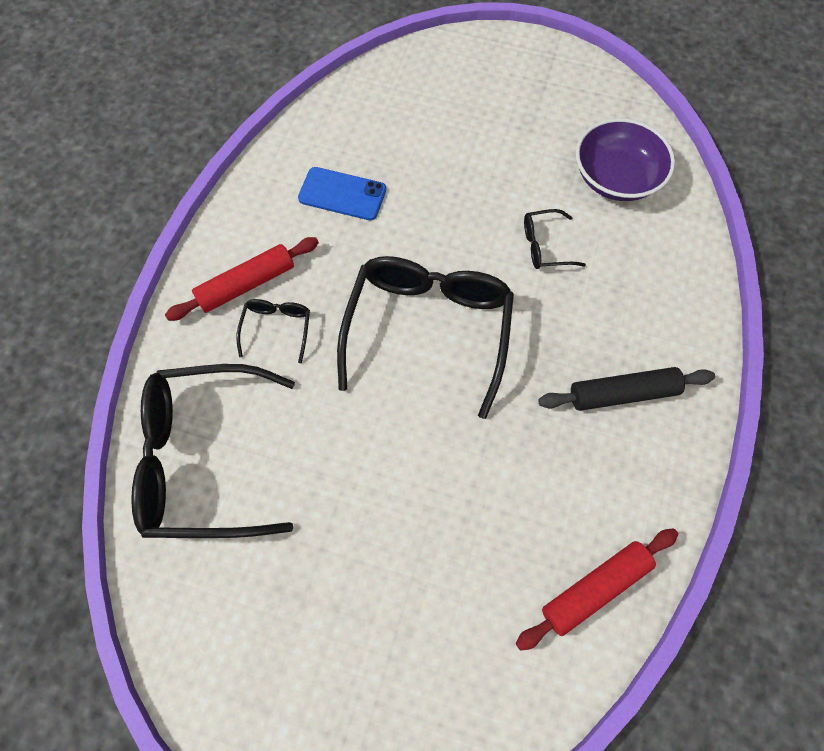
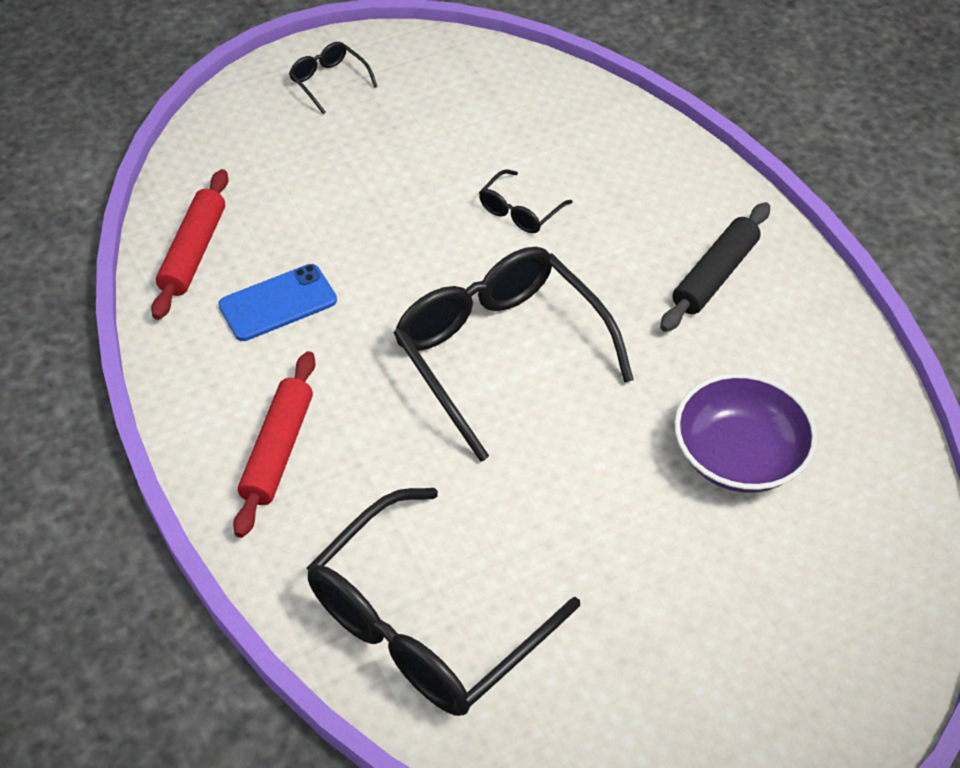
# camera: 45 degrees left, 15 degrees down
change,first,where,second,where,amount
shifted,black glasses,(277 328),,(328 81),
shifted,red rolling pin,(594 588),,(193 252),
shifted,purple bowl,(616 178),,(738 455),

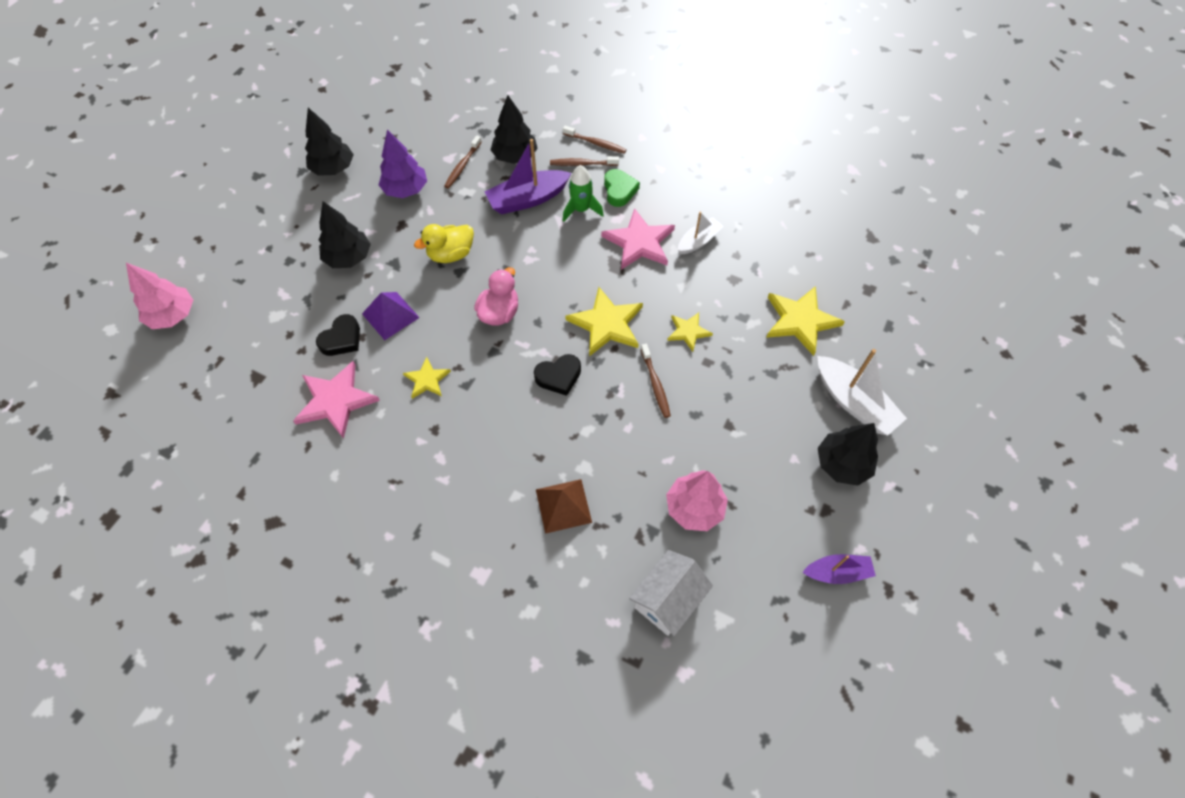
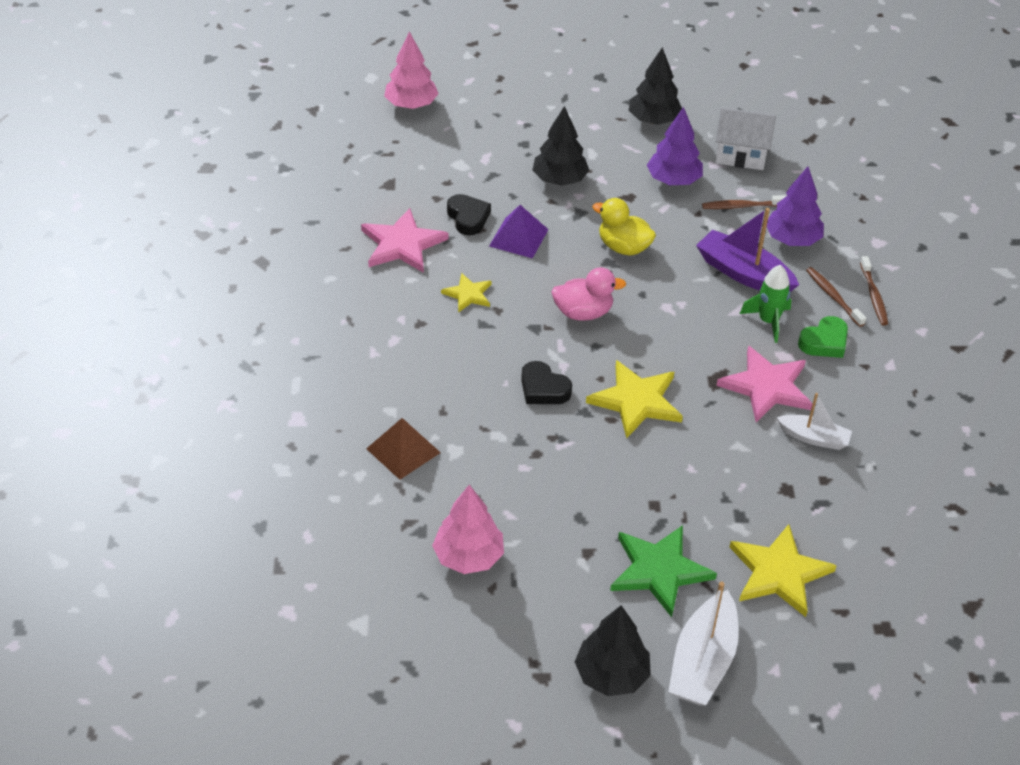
# camera: 60 degrees right, 15 degrees down
change,first,where,second,where,amount
gone,brown toothbrush,(655 384),,,
gone,yellow star,(688 332),,,
gone,purple boat,(837 572),,,
new,,,green star,(659 571),
shifted,white house,(667 600),,(741 155),
repainted,black tree,(515 156),purple tree,(792 239),
rotated,black heart,(342 339),,(468 218),120 degrees counterclockwise

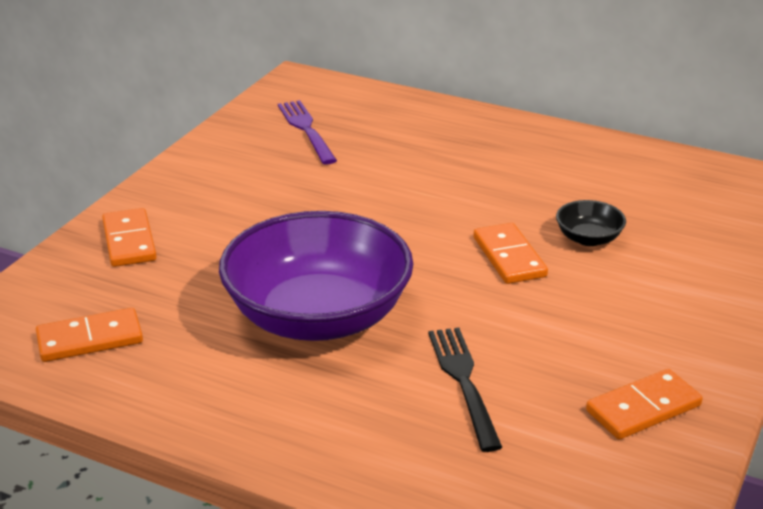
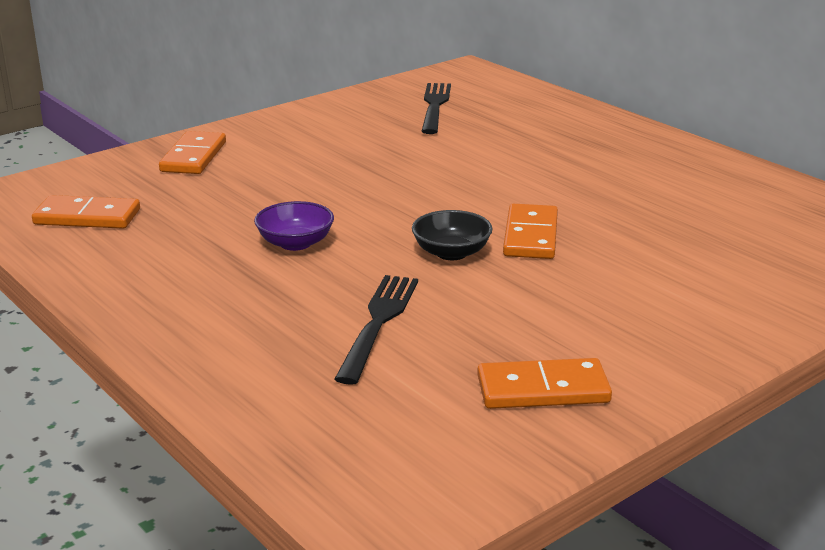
# camera: 25 degrees right, 5 degrees down
change,first,where,second,where,amount
shifted,black bowl,(588 238),,(451 253),
repainted,purple fork,(306 130),black fork,(435 106),
scaled,purple bowl,(318 317),,(295 243),x0.40

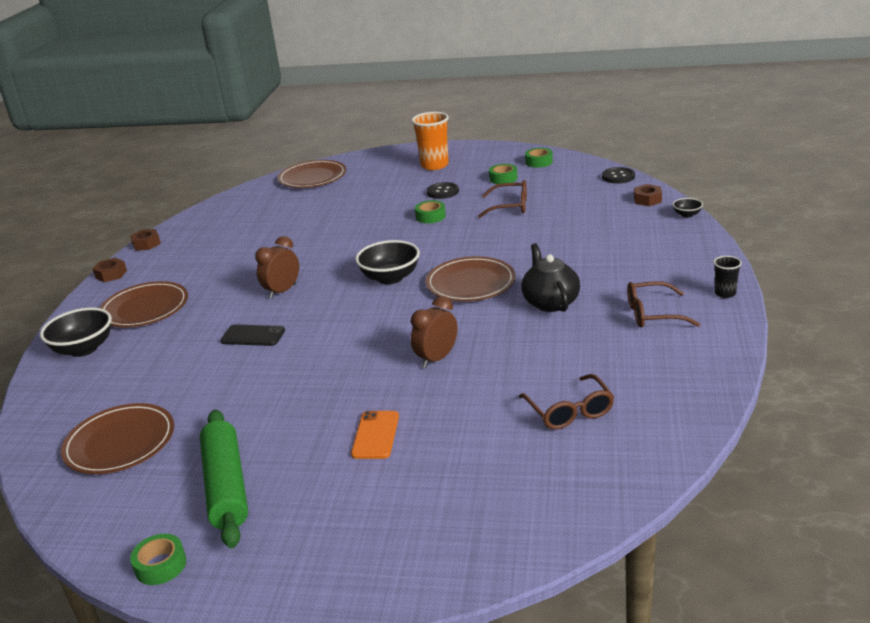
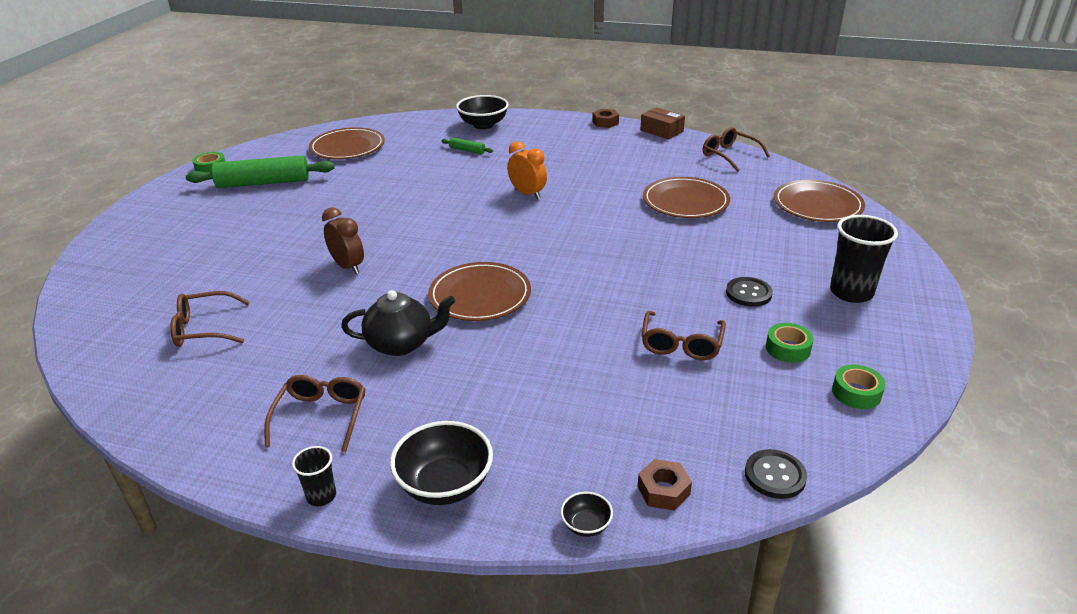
# camera: 95 degrees right, 5 degrees up
change,first,where,second,where,amount
gone,black phone,(253 336),,,
gone,orange phone,(375 435),,,
gone,green tape,(430 216),,,
new,,,green rolling pin,(467 150),
new,,,brown glasses,(730 155),
shifted,brown plate,(145 308),,(685 201),
shifted,black bowl,(390 278),,(445 485),
swapped,brown nut,(146 244),brown box,(661 131),
repainted,brown clock,(282 291),orange clock,(527 194),
repainted,orange cup,(434 165),black cup,(851 292),

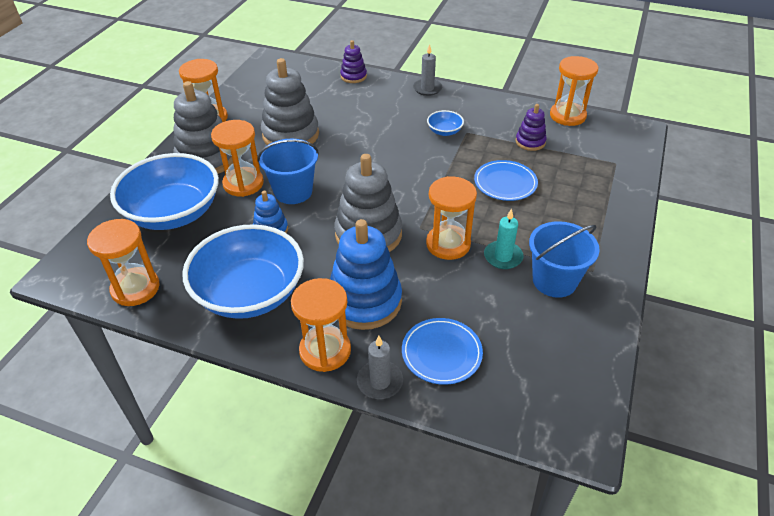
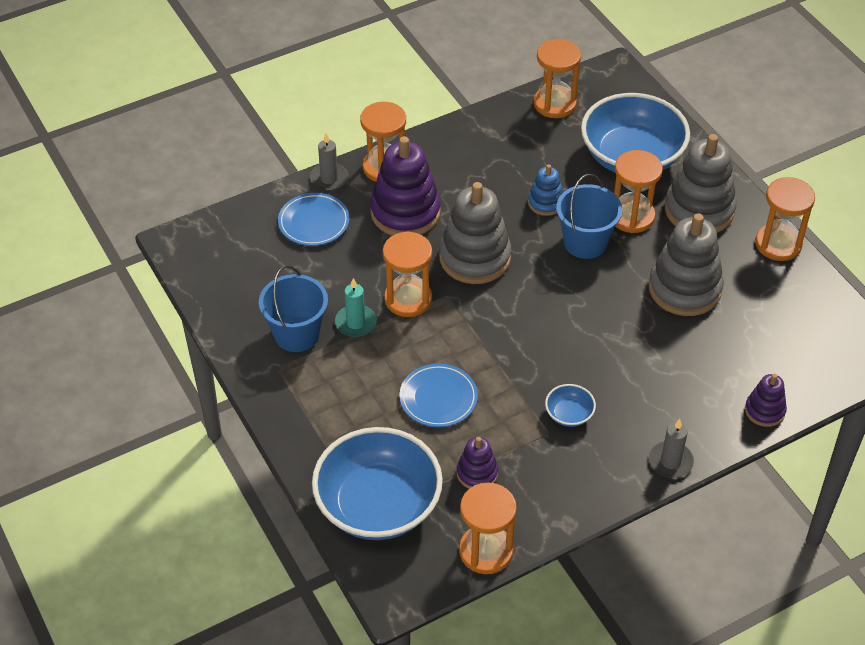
# camera: 130 degrees right, 5 degrees up
change,first,where,second,where,amount
shifted,blue bowl,(250 293),,(378 505),
repainted,blue stacking toy,(365 301),purple stacking toy,(405 212),

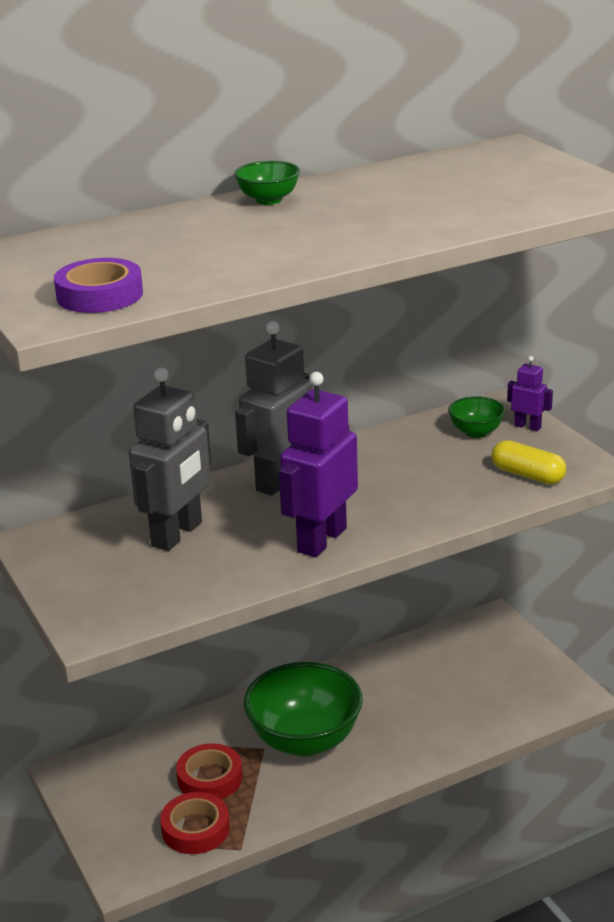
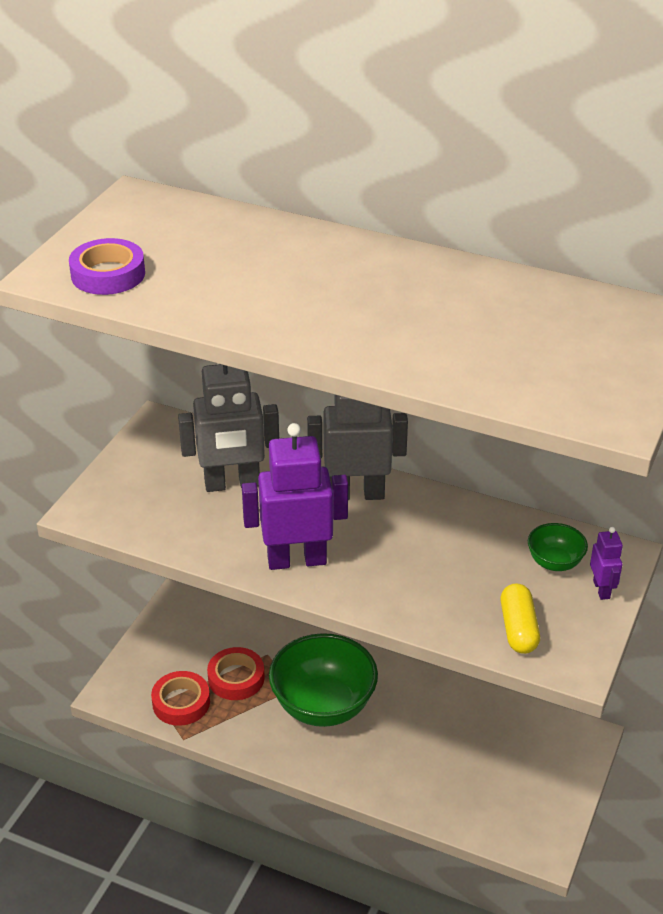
# camera: 50 degrees right, 10 degrees up
change,first,where,second,where,amount
gone,green bowl,(268 200),,,

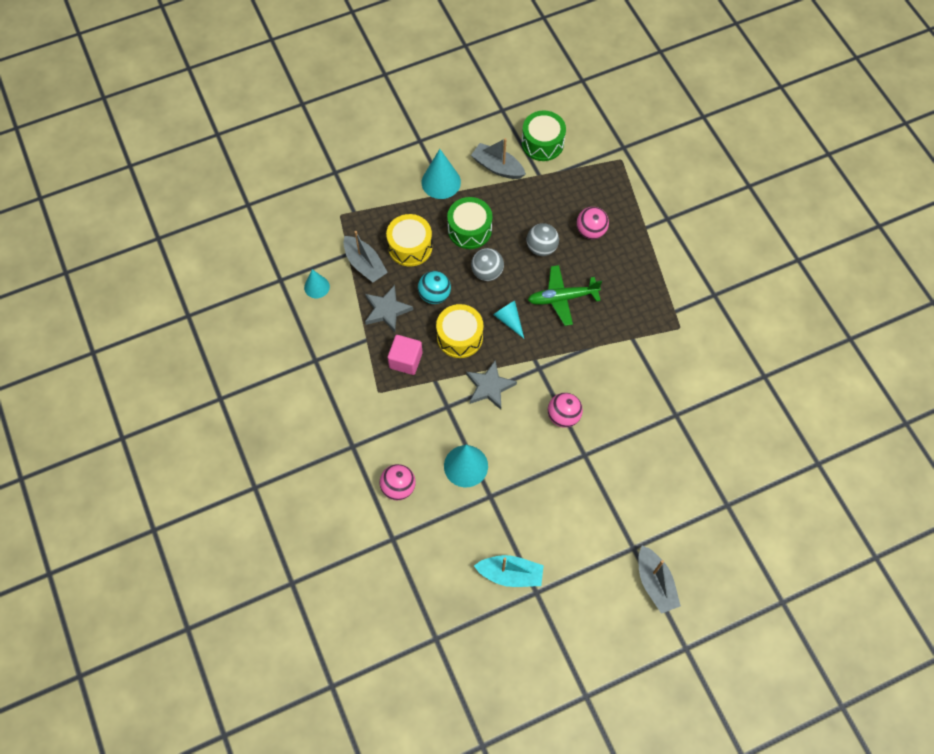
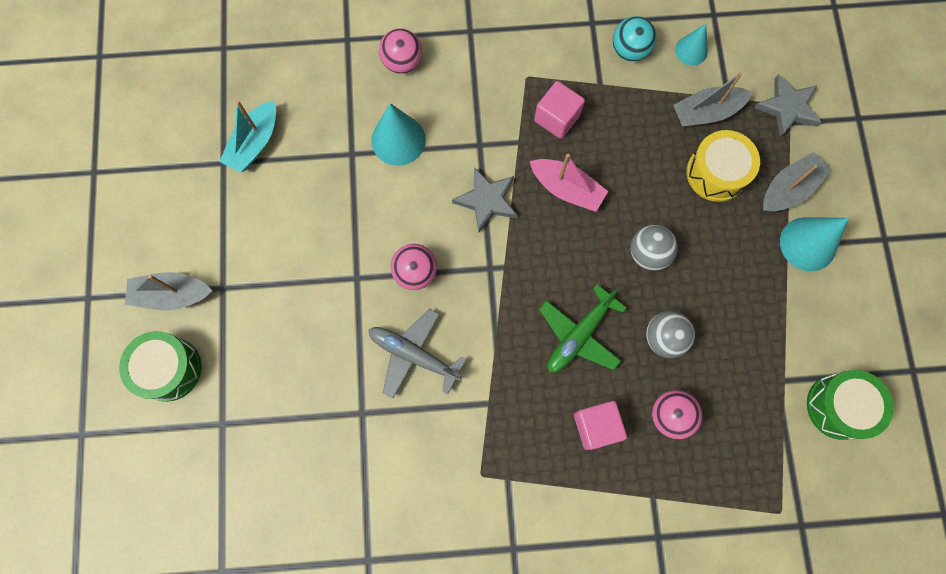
# camera: 110 degrees right, 10 degrees up
change,first,where,second,where,amount
gone,turquoise cone,(509 320),,,
new,,,grey plane,(413 355),
new,,,pink cube,(596 426),
shifted,grey star,(387 310),,(787 108),
shifted,turquoise ball,(434 295),,(629 50),
shifted,green drum,(469 230),,(169 369),
shifted,grey boat,(497 167),,(789 189),
swapped,yellow drum,(459 337),pink boat,(566 189),
rotated,green plane,(562 298),,(579 335),150 degrees counterclockwise

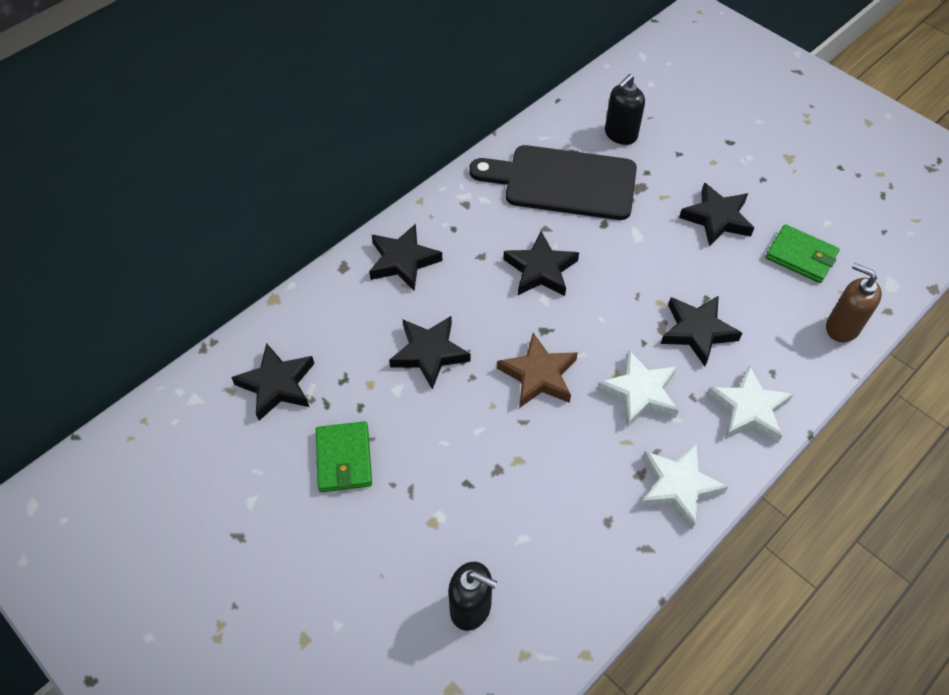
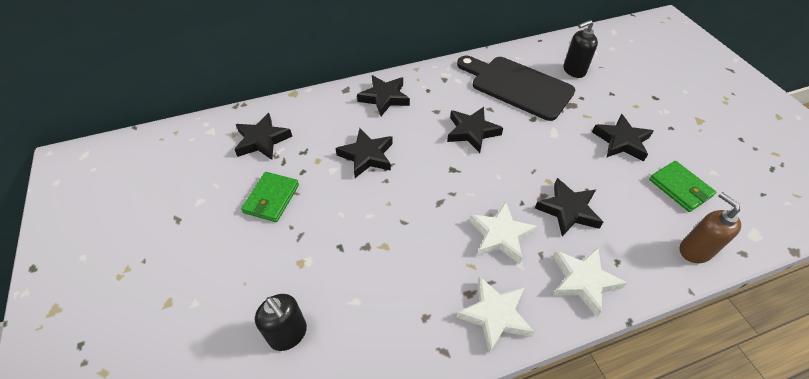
# camera: 25 degrees right, 5 degrees down
change,first,where,second,where,amount
gone,brown star,(539 375),,,

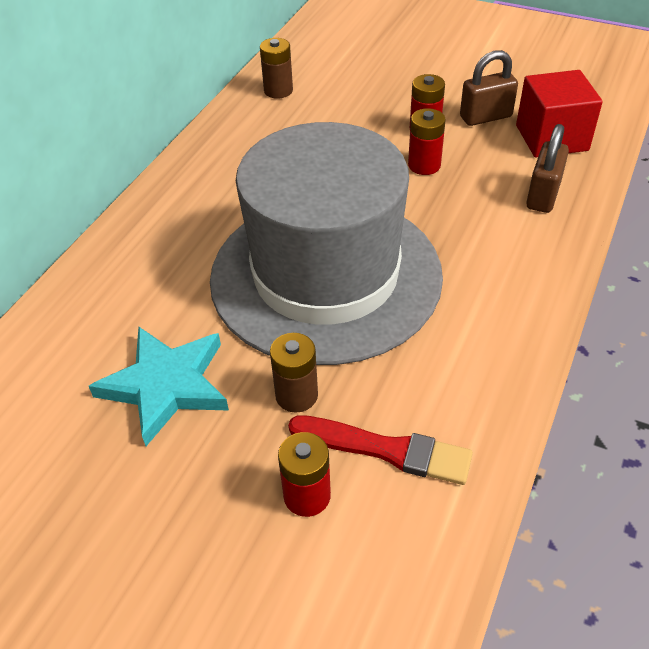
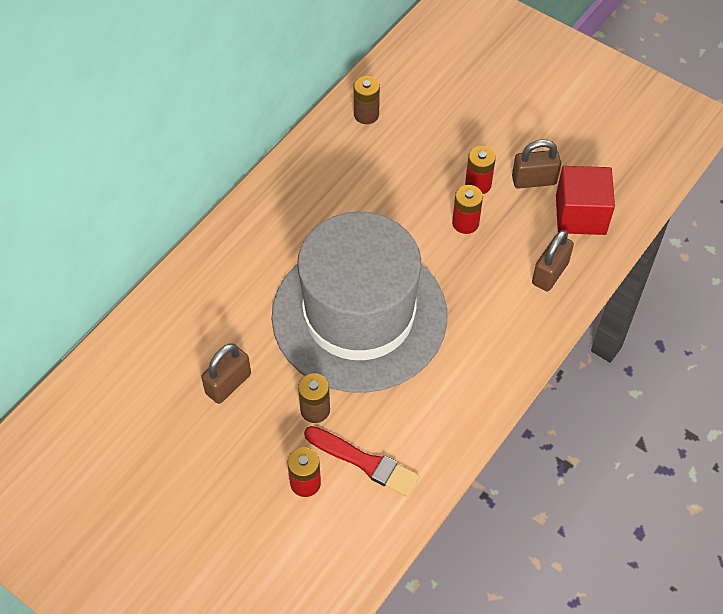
# camera: 10 degrees right, 10 degrees up
change,first,where,second,where,amount
swapped,turquoise star,(166 385),brown padlock,(228 384),

